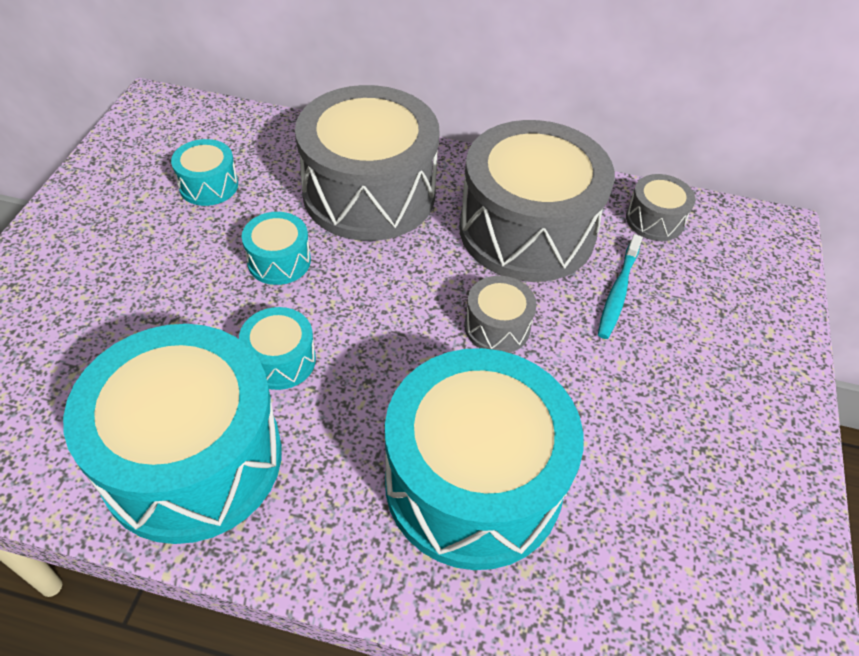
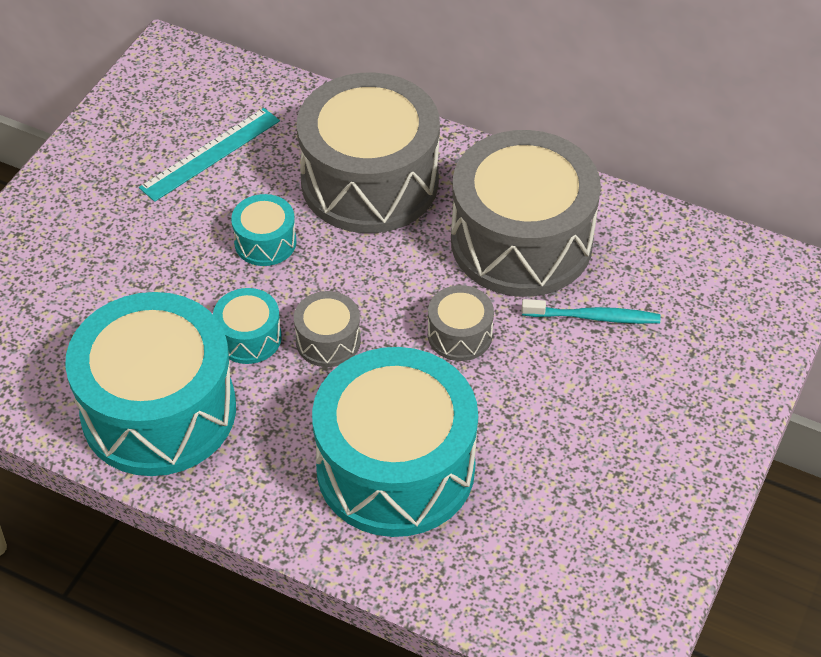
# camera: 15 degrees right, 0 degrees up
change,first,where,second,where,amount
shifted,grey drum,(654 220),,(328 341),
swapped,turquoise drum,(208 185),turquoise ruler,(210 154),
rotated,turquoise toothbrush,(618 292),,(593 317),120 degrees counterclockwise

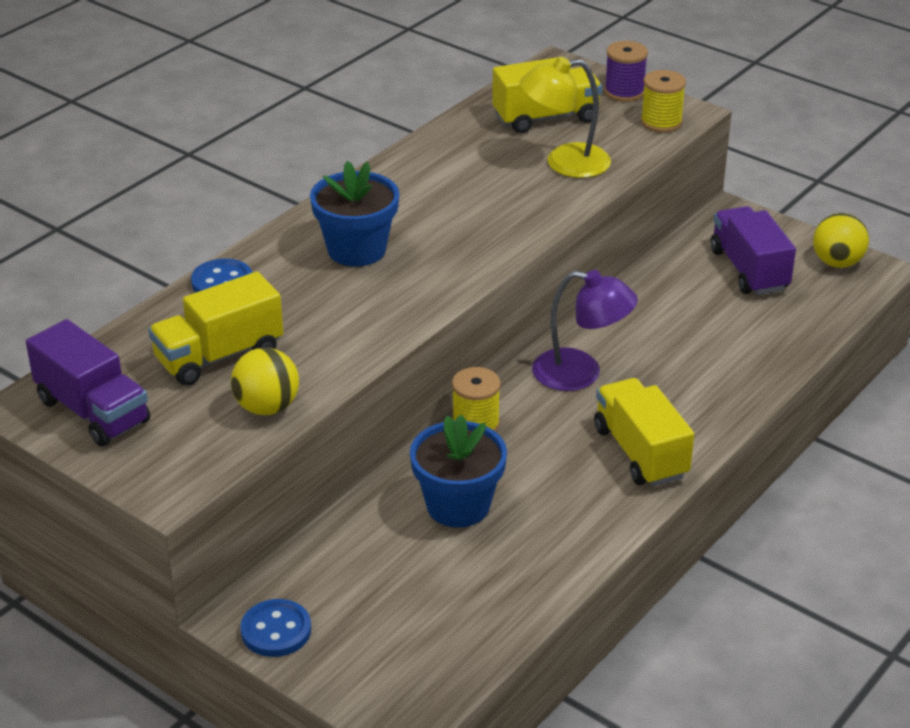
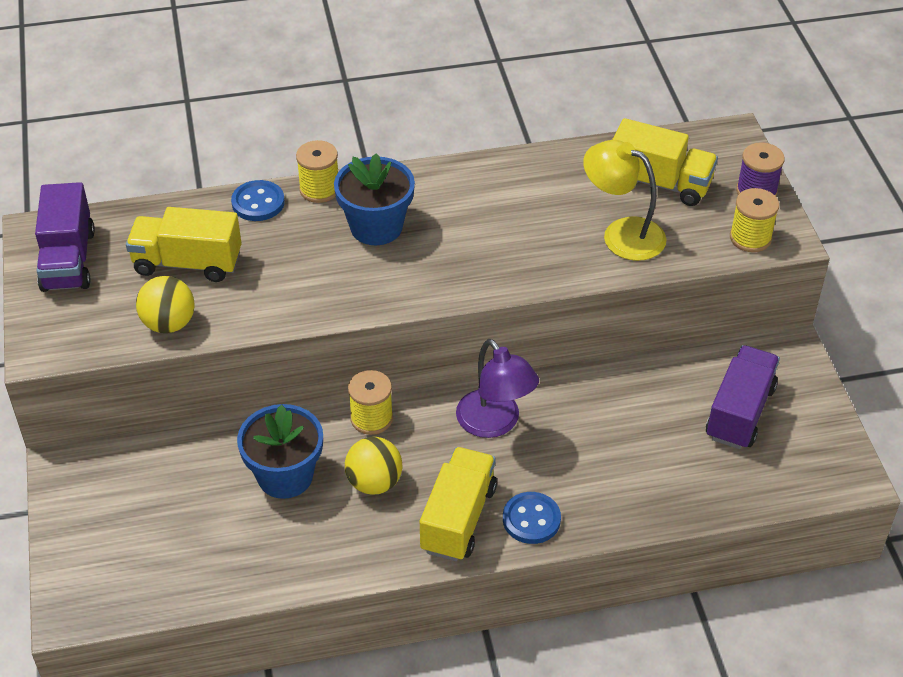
# camera: 40 degrees right, 10 degrees up
change,first,where,second,where,amount
new,,,yellow spool,(319 189),
shifted,blue button,(276 630),,(531 519),
shifted,yellow ball,(837 262),,(374 482),

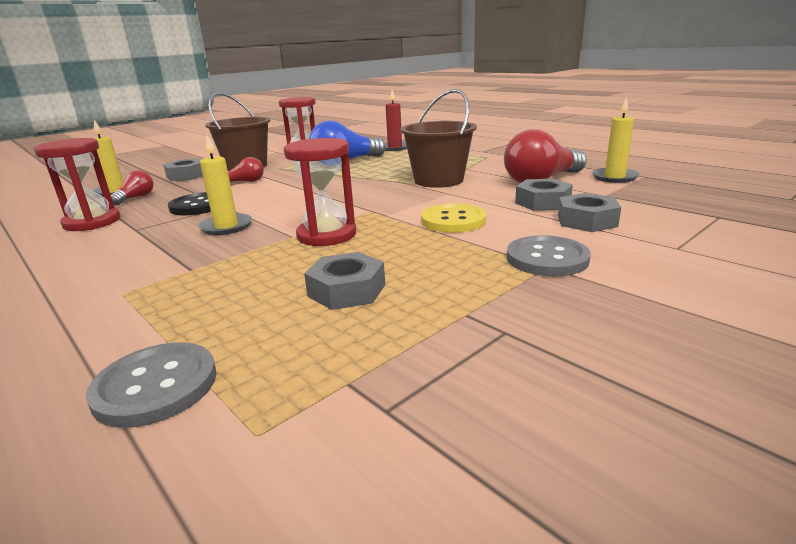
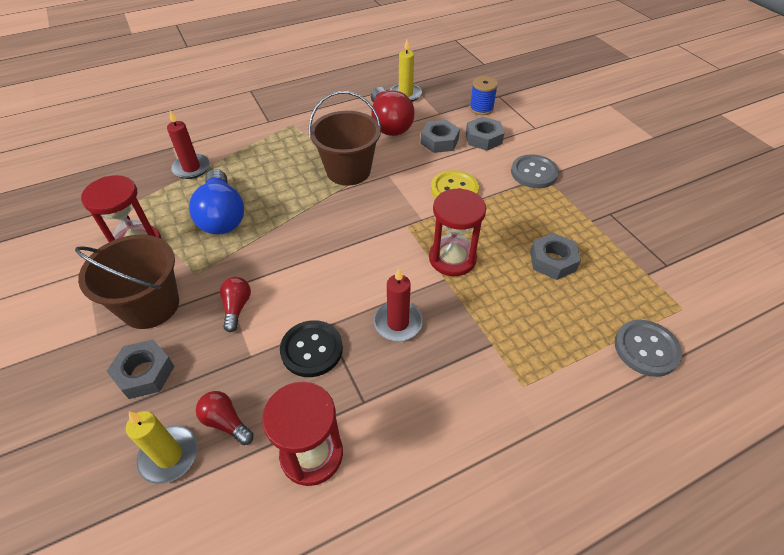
# camera: 75 degrees left, 25 degrees up
change,first,where,second,where,amount
new,,,blue spool,(481 108),
repainted,yellow candle,(226 227),red candle,(398 323),

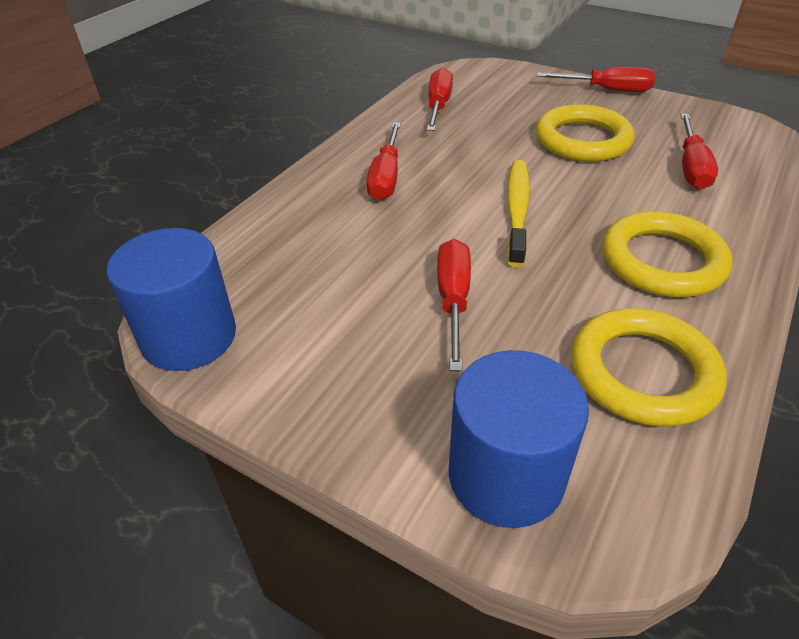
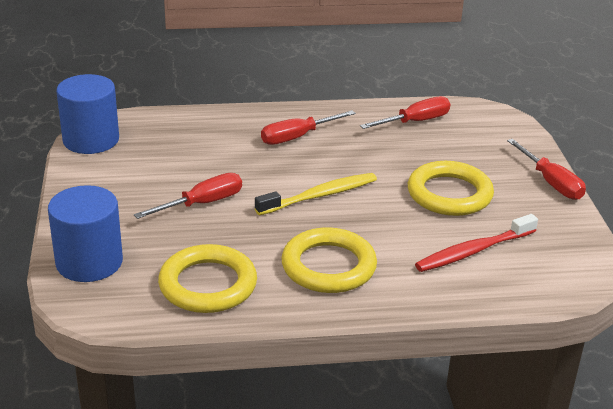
# camera: 50 degrees right, 10 degrees down
change,first,where,second,where,amount
swapped,red screwdriver,(691 167),red toothbrush,(473 251),

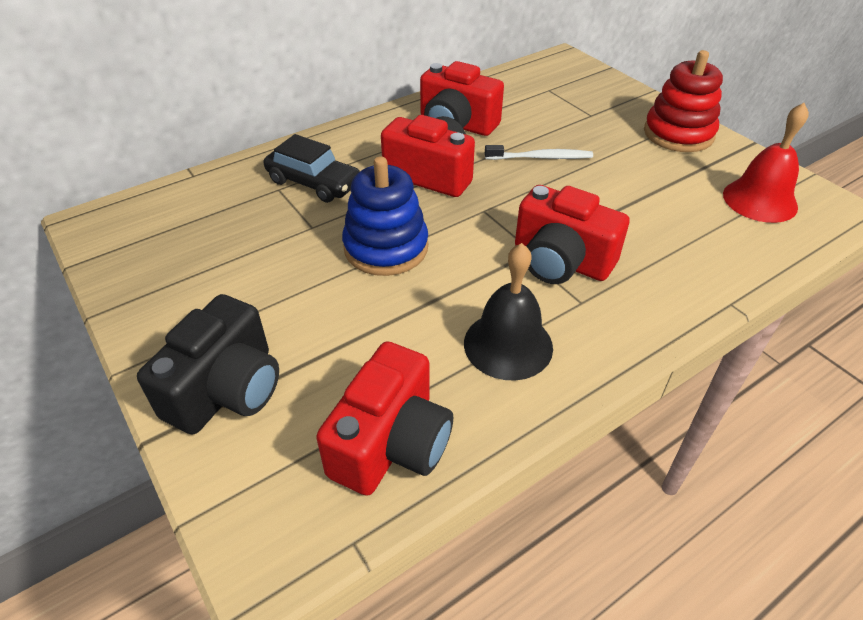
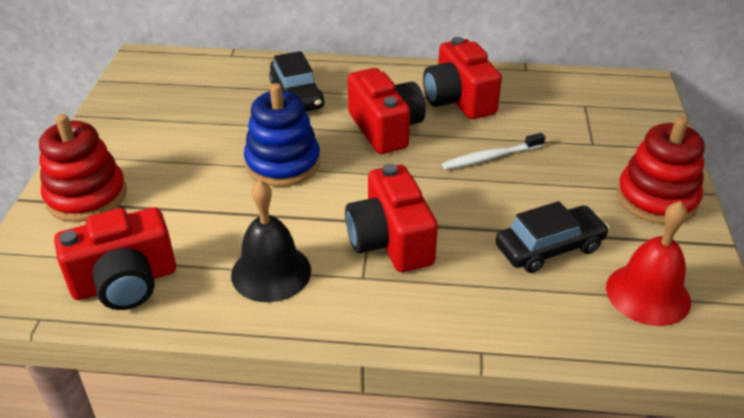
# camera: 40 degrees right, 5 degrees down
change,first,where,second,where,amount
new,,,black car,(549 248),
swapped,black camera,(226 389),red stacking toy,(86 196),
rotated,white toothbrush,(540 157),,(491 157),120 degrees clockwise

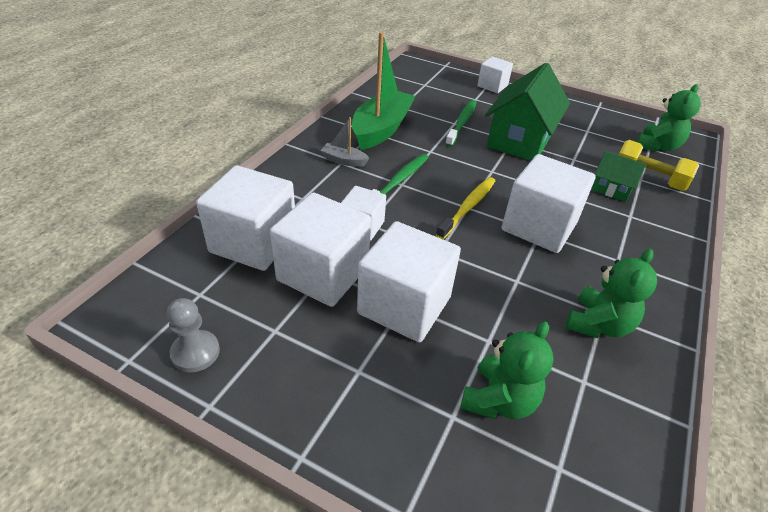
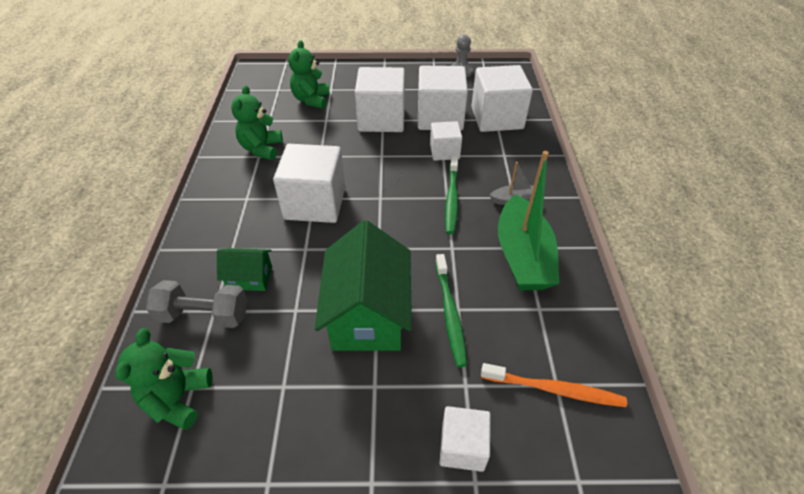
# camera: 155 degrees right, 5 degrees up
change,first,where,second,where,amount
gone,yellow toothbrush,(468 207),,,
new,,,orange toothbrush,(555 389),
repainted,yellow dumbbell,(648 179),grey dumbbell,(204 315),

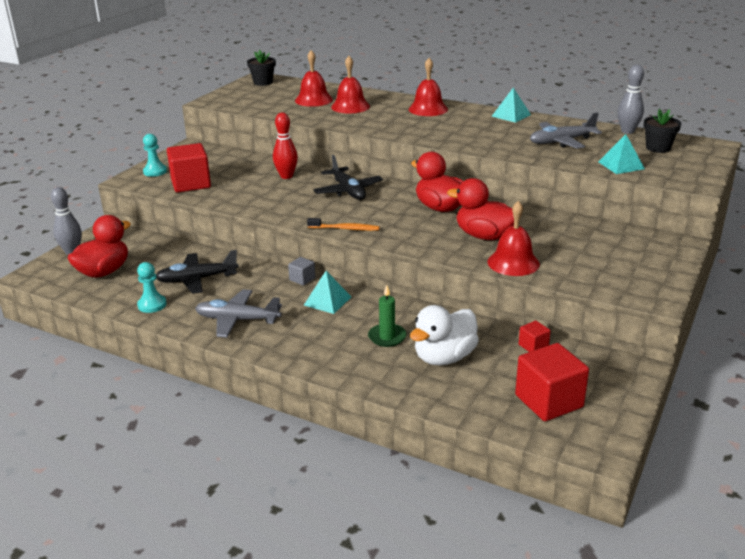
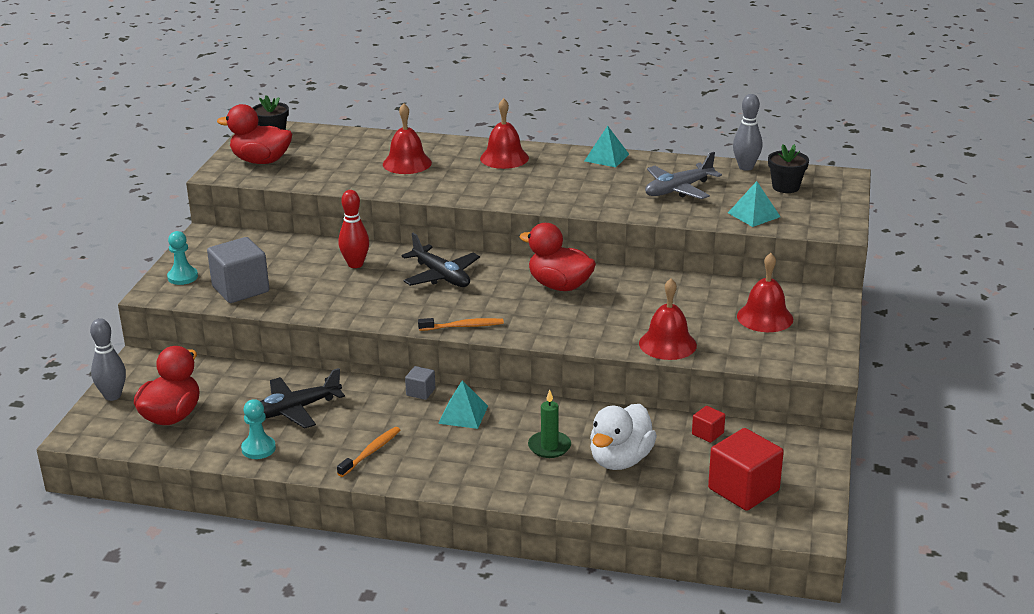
# camera: 15 degrees left, 0 degrees up
change,first,where,second,where,amount
shifted,red bell,(313 100),,(765 317),
shifted,red duck,(484 236),,(261 161),
swapped,grey plane,(237 320),orange toothbrush,(371 452),
repainted,red cube,(191 184),grey cube,(240 289),

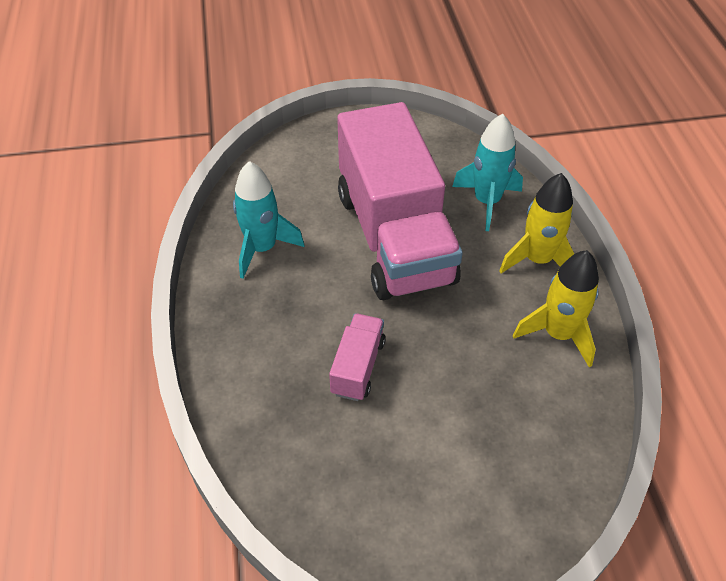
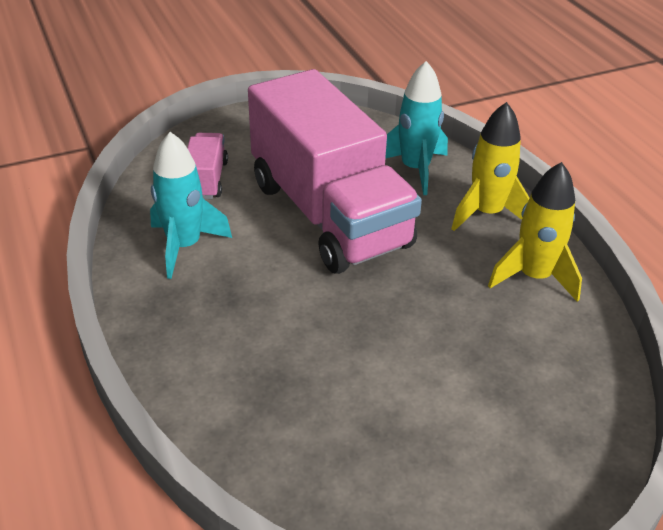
# camera: 15 degrees left, 10 degrees down
change,first,where,second,where,amount
shifted,pink truck,(358 367),,(207 180),

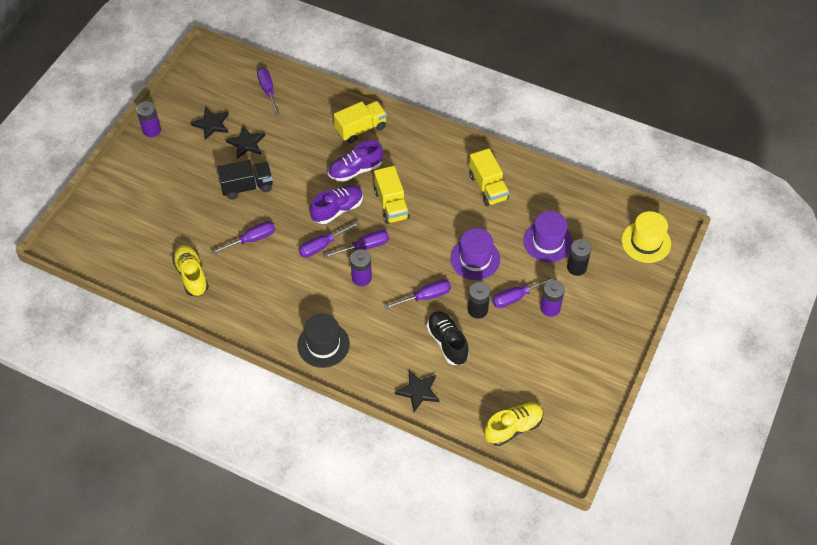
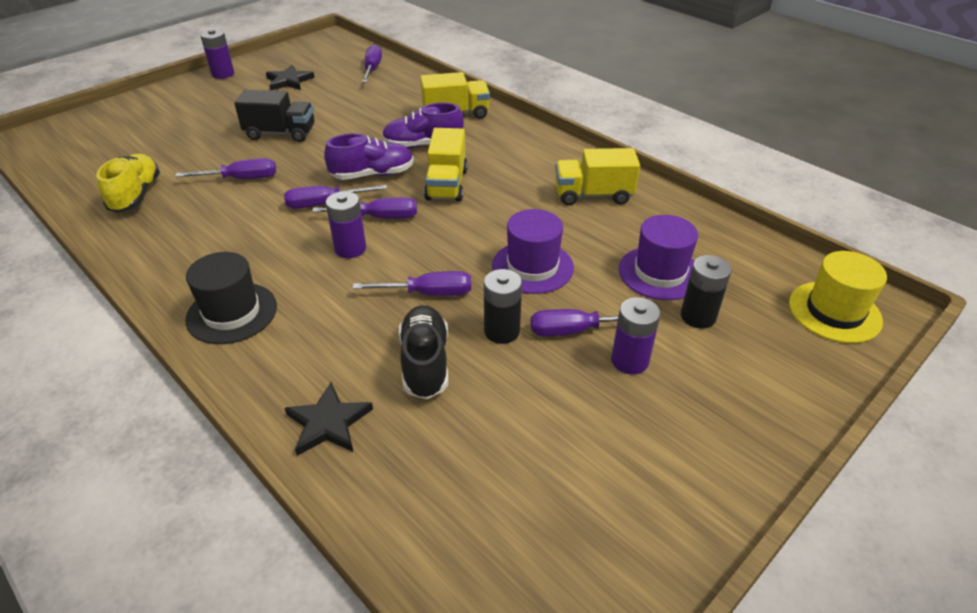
# camera: 20 degrees right, 15 degrees down
change,first,where,second,where,amount
gone,black star,(246 143),,,
gone,yellow shoe,(513 427),,,
rotated,yellow truck,(488 187),,(593 195),90 degrees clockwise

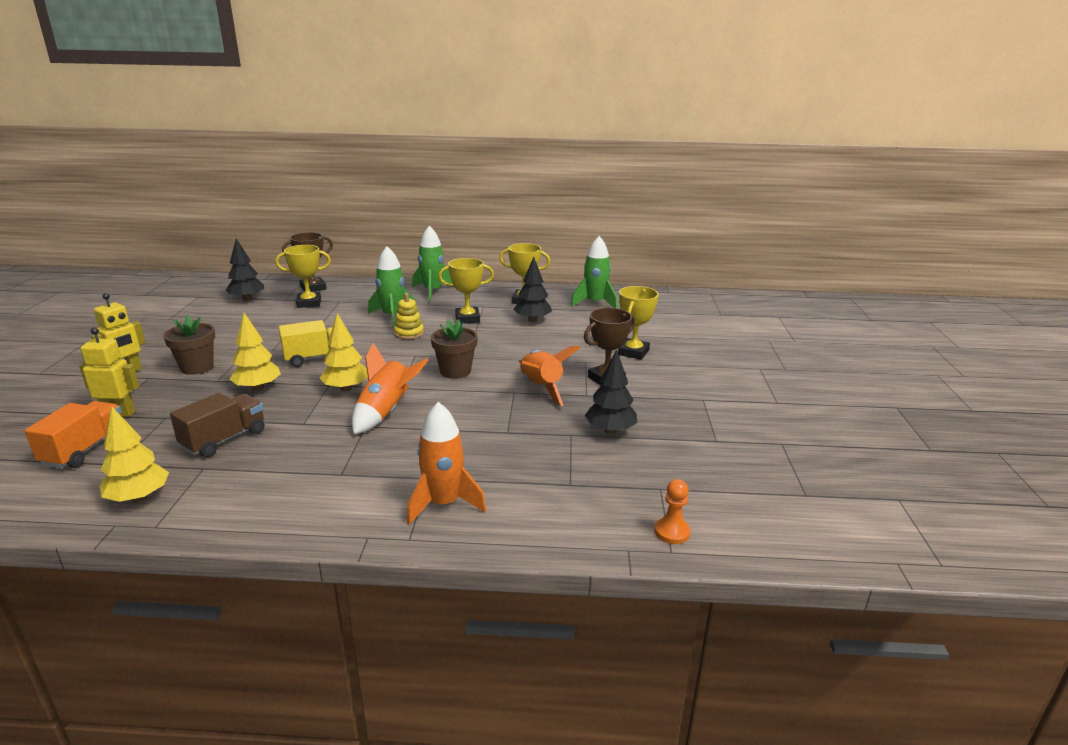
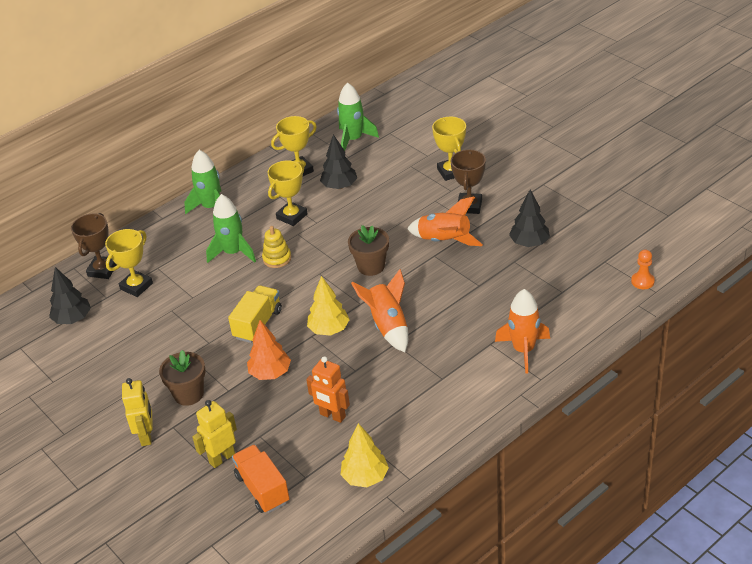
# camera: 40 degrees left, 15 degrees up
change,first,where,second,where,amount
swapped,brown truck,(224 439),orange robot,(332 415),
repainted,yellow tree,(258 388),orange tree,(270 373),

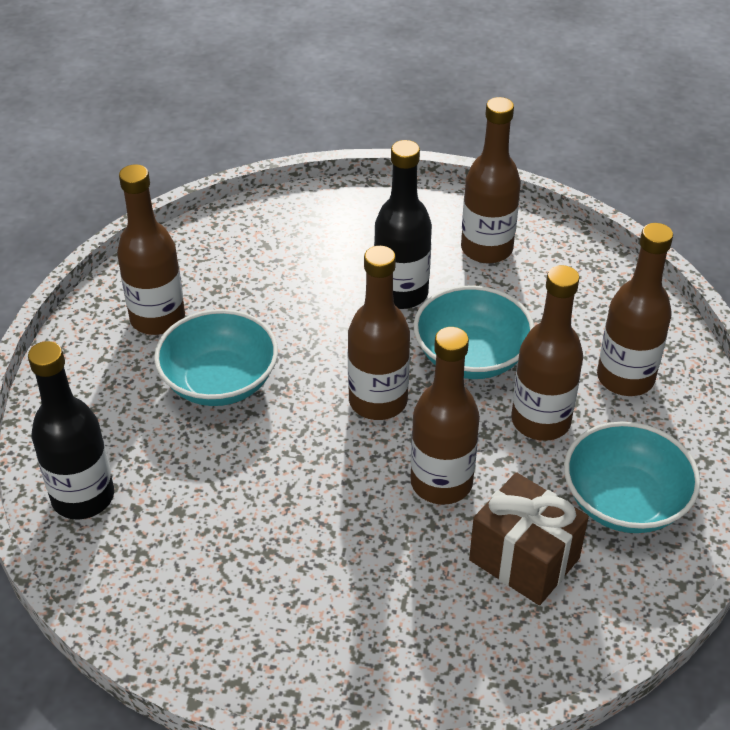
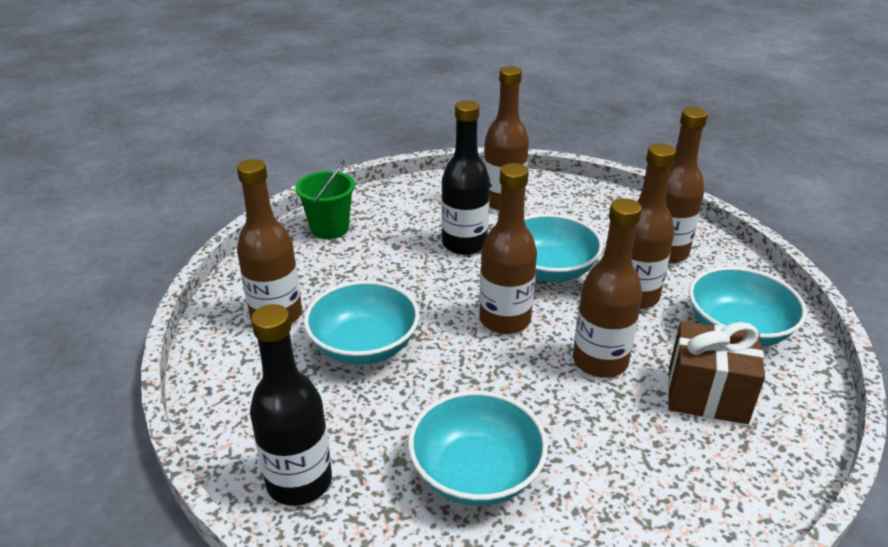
# camera: 25 degrees left, 10 degrees down
change,first,where,second,where,amount
new,,,green bucket,(329 228),
new,,,turquoise bowl,(476 472),

